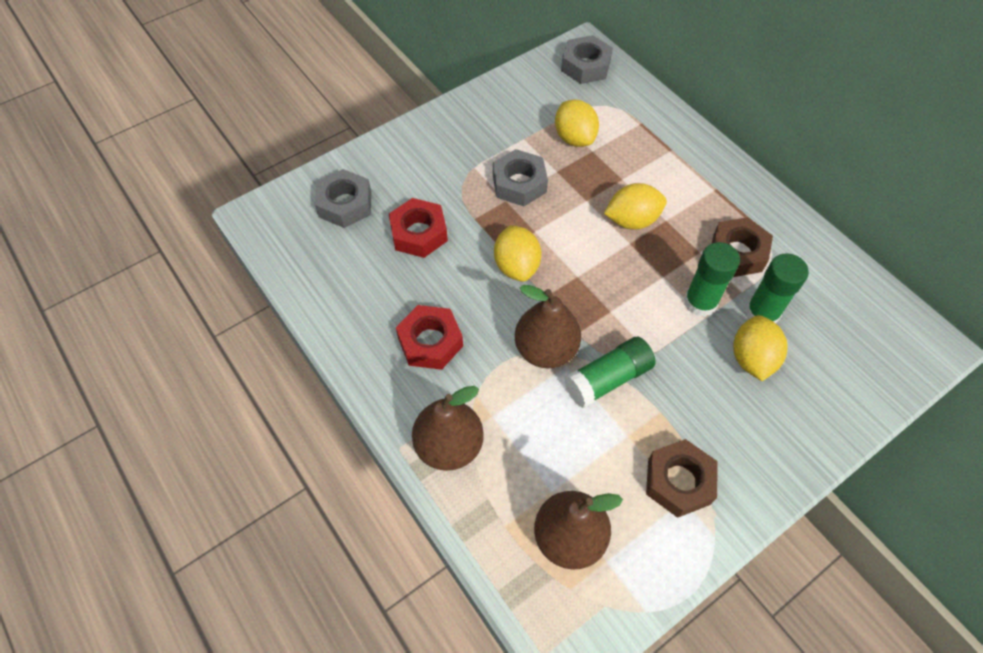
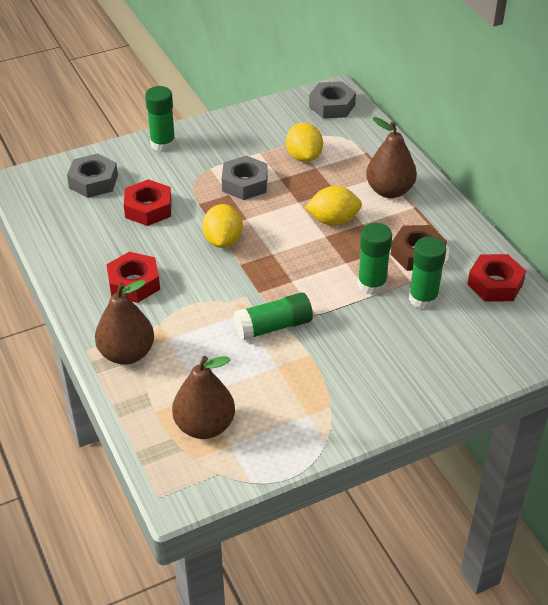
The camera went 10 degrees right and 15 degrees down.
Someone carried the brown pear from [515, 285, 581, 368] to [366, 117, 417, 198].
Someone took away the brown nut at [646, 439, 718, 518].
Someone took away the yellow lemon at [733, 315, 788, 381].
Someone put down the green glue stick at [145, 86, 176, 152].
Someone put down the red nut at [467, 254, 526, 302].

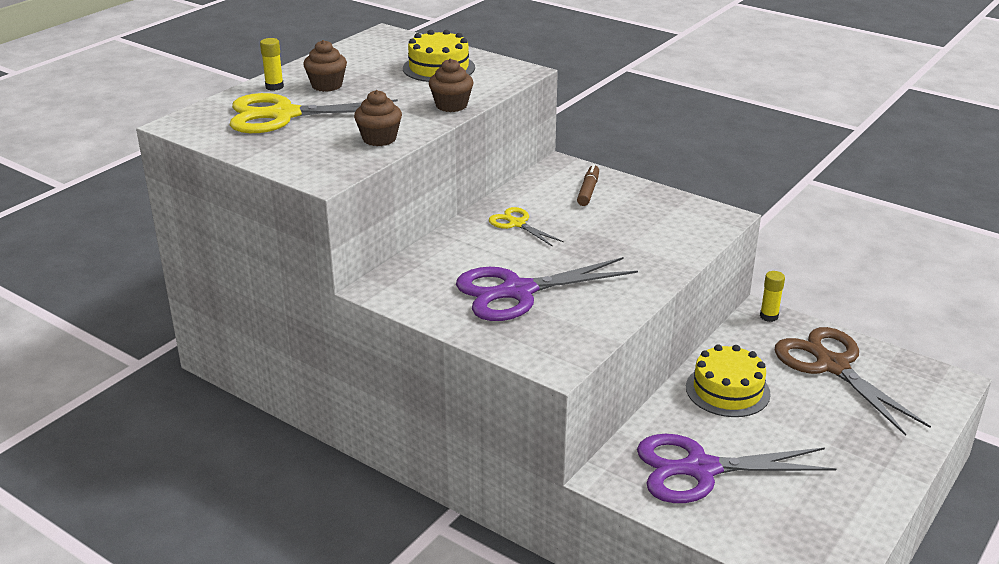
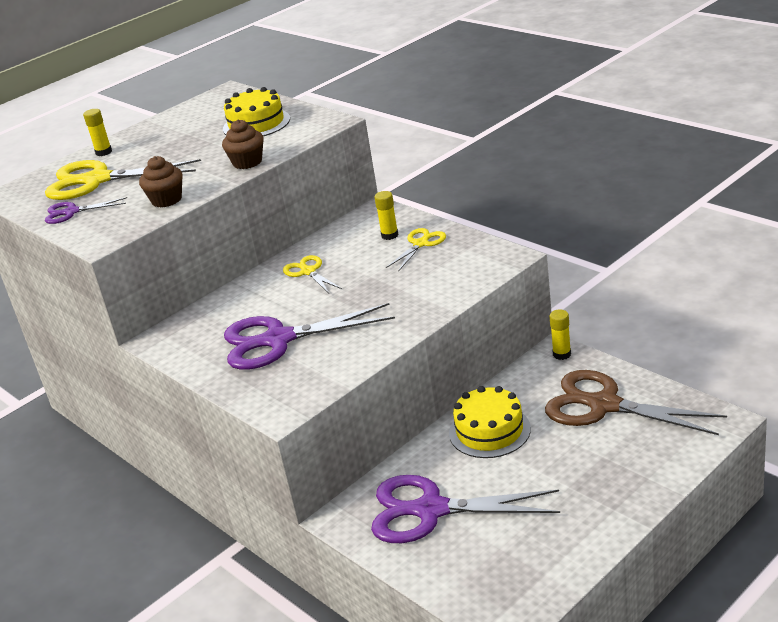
The camera went 15 degrees right and 0 degrees up.
Someone took away the brown cupcake at [303, 40, 347, 92].
Someone swapped the brown marker at [577, 164, 599, 206] for the yellow glue stick at [374, 191, 398, 240].
Someone rotated the brown scissors at [775, 327, 931, 436] by 45 degrees counterclockwise.
Someone put down the purple scissors at [45, 197, 127, 224].
Someone put down the yellow scissors at [386, 228, 446, 272].

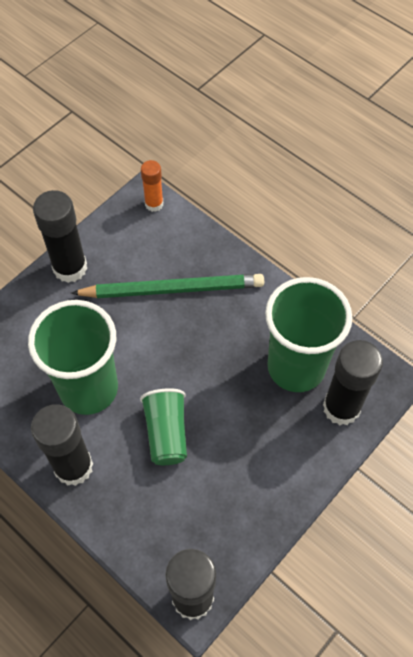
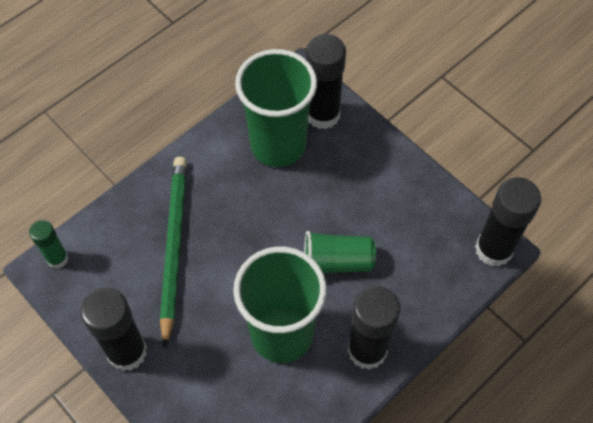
The camera went 85 degrees left and 0 degrees up.
Someone repainted the orange glue stick at [141, 160, 163, 212], which became the green glue stick at [29, 220, 68, 269].

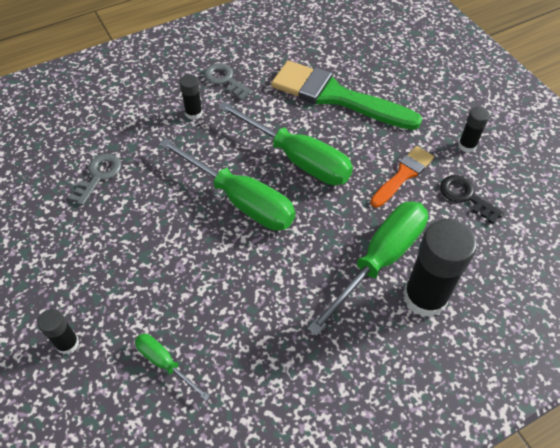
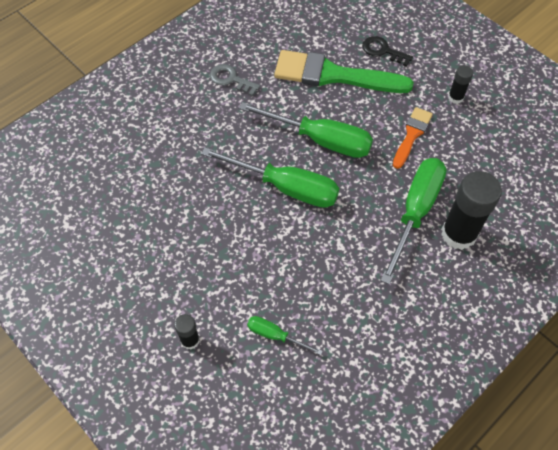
The camera went 15 degrees left and 5 degrees up.
Someone took away the grey key at [68, 154, 122, 205].
Someone took away the black glue stick at [179, 74, 203, 120].
Someone carried the black key from [440, 175, 504, 224] to [362, 36, 413, 67].

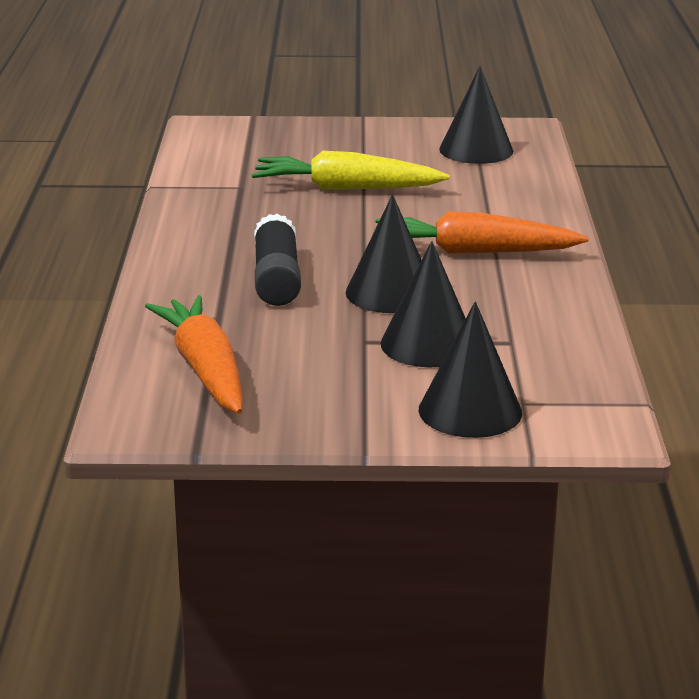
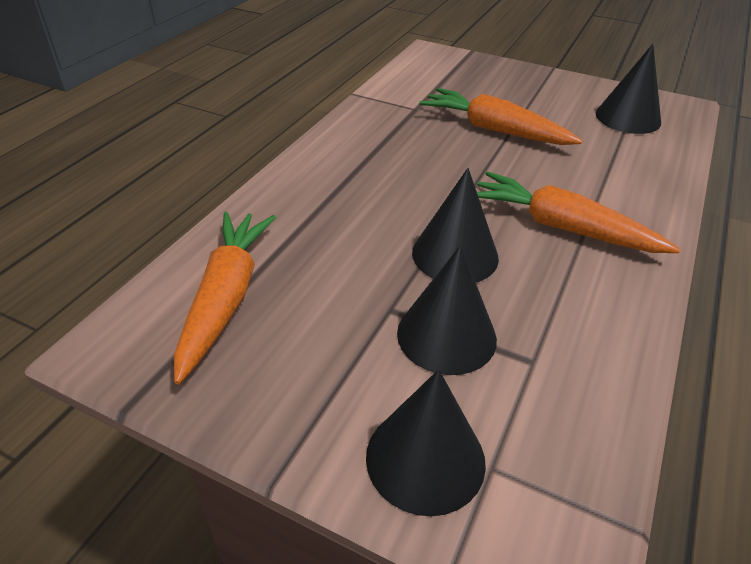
The camera went 25 degrees right and 15 degrees up.
Someone repainted the yellow carrot at [252, 151, 449, 190], which became the orange carrot at [419, 88, 583, 145].
Someone took away the black glue stick at [254, 213, 301, 306].

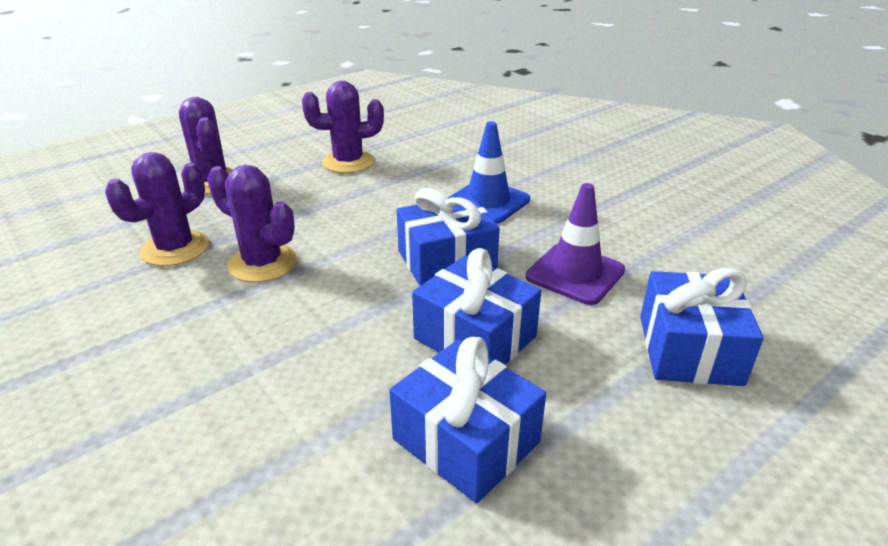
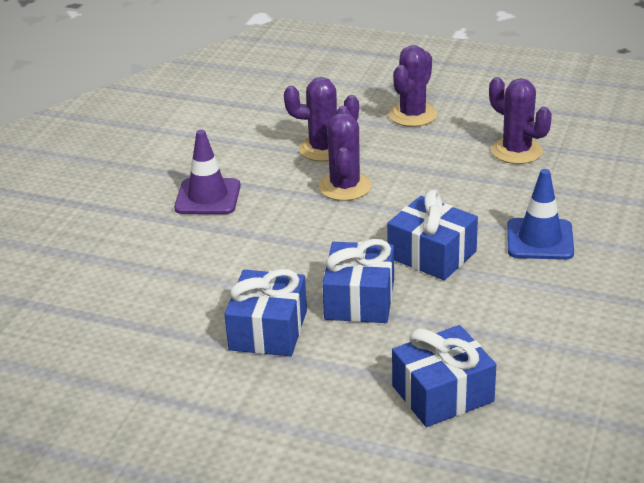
The camera went 60 degrees right and 0 degrees up.
Someone carried the purple traffic cone from [526, 183, 625, 305] to [174, 130, 241, 214].

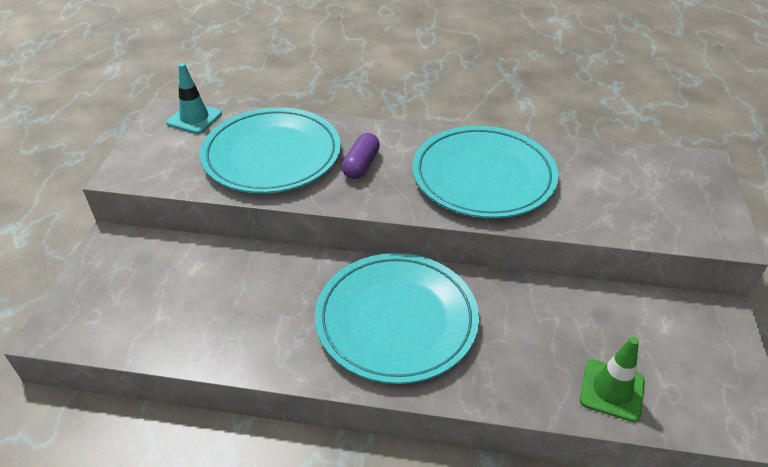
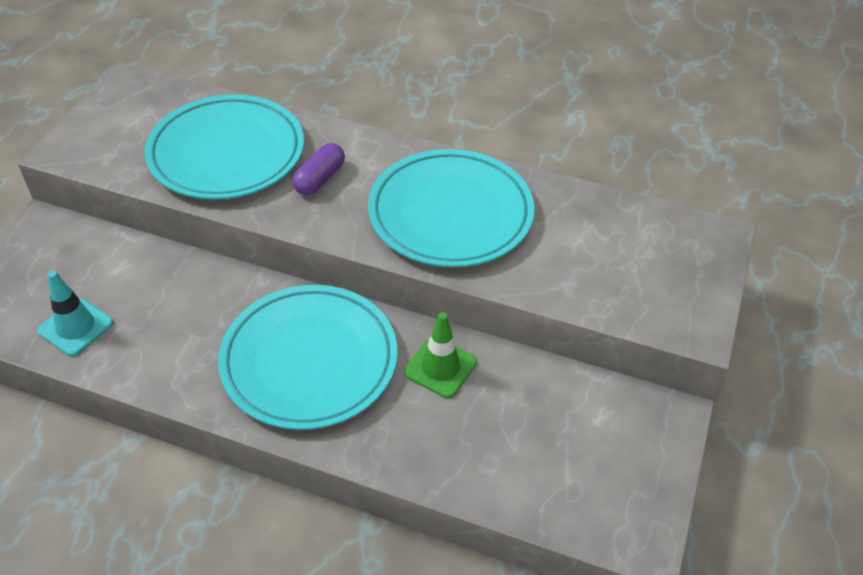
The camera went 10 degrees right and 5 degrees up.
Someone carried the turquoise traffic cone from [167, 63, 222, 134] to [37, 271, 113, 356].
Someone carried the green traffic cone from [580, 337, 645, 422] to [404, 312, 477, 398].

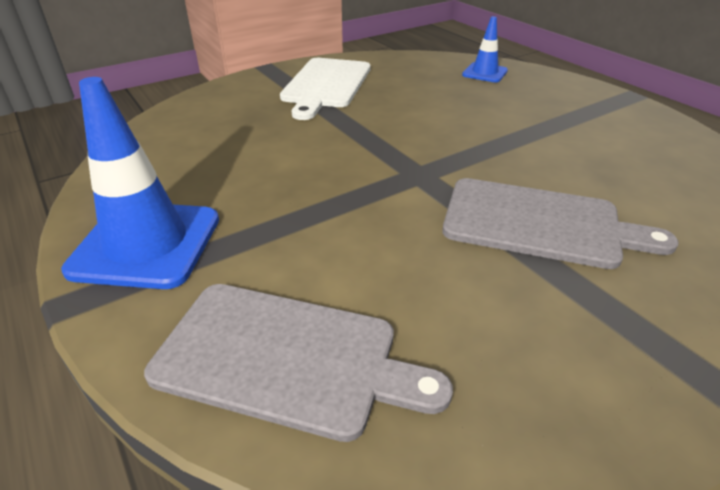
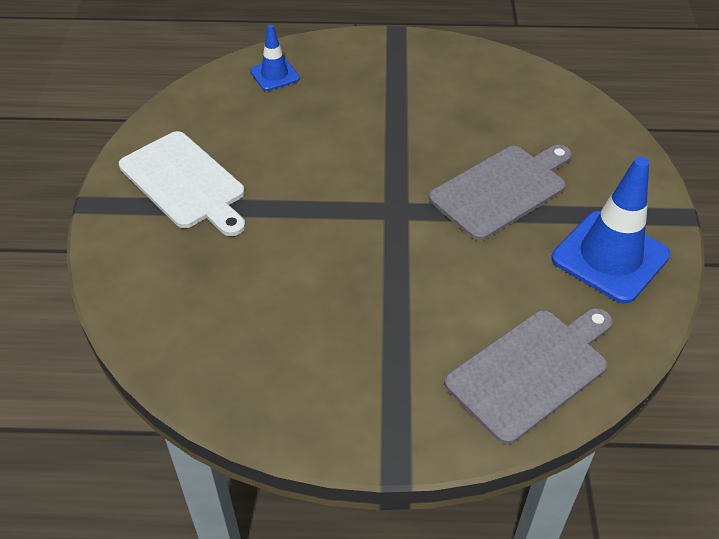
The camera went 55 degrees left and 10 degrees up.
Someone carried the blue traffic cone from [61, 77, 219, 289] to [551, 156, 670, 304].

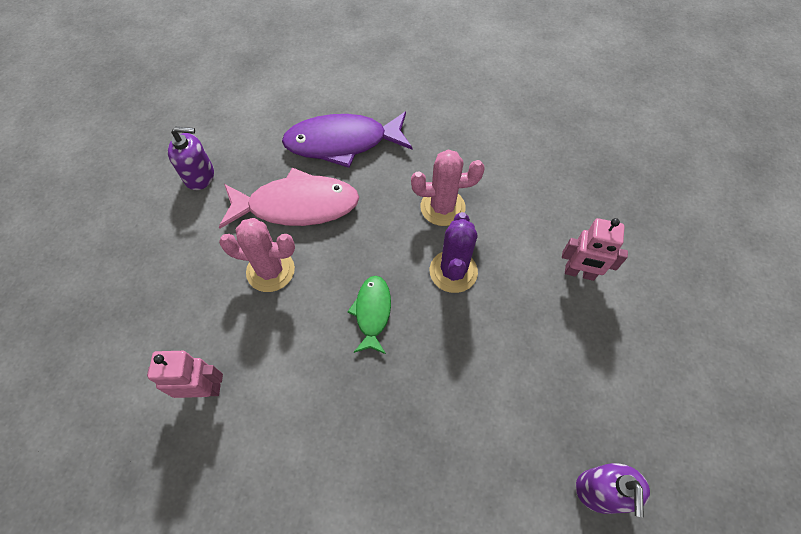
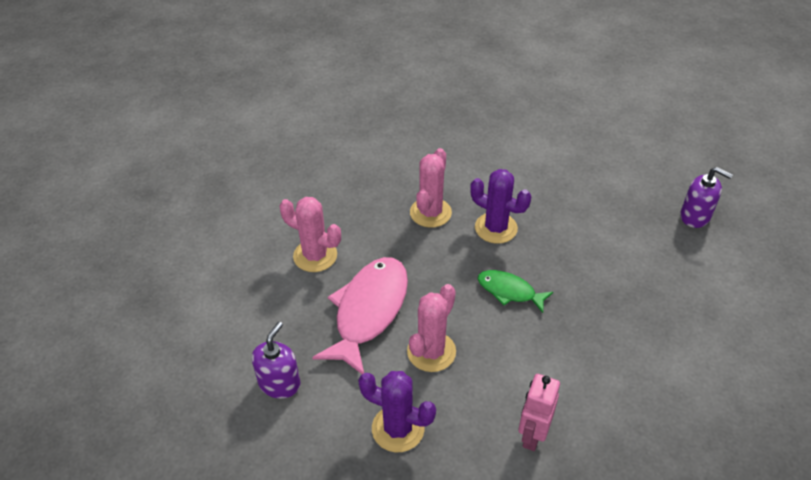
The camera went 65 degrees left and 15 degrees down.
Someone swapped the purple fish at [282, 111, 412, 168] for the pink cactus at [279, 197, 341, 272].
Someone took away the pink robot at [562, 218, 628, 281].
Someone put down the purple cactus at [358, 371, 436, 452].

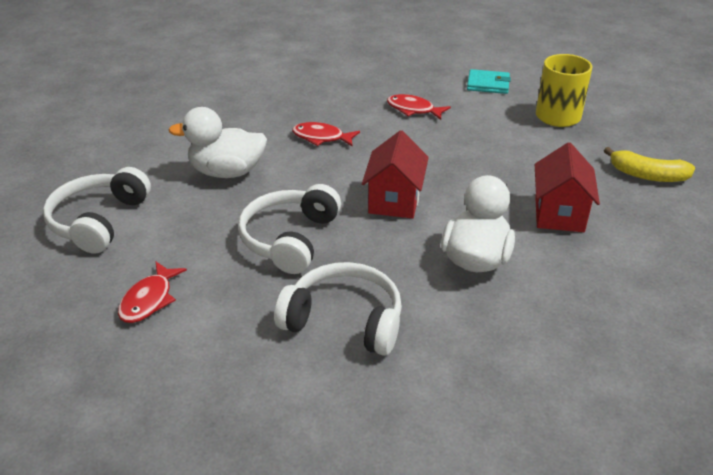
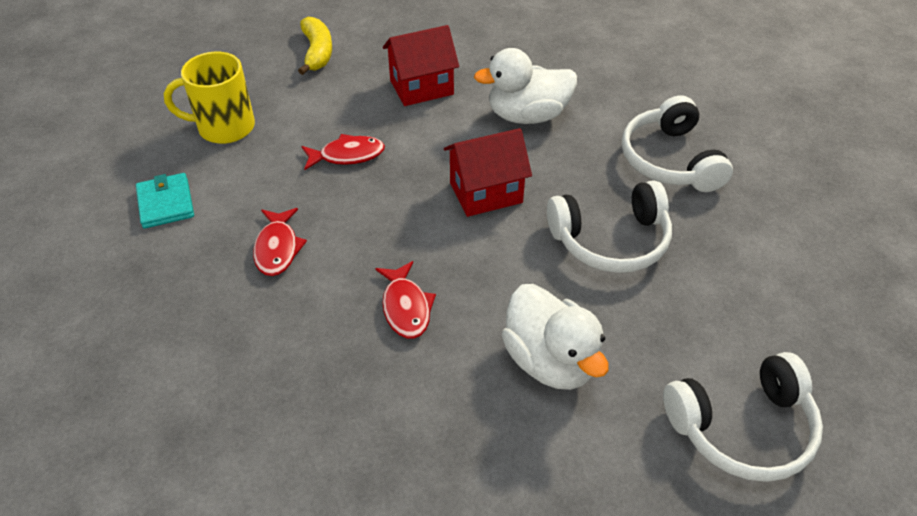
The camera went 120 degrees left and 10 degrees up.
Someone carried the red fish from [118, 261, 187, 323] to [302, 134, 385, 170].

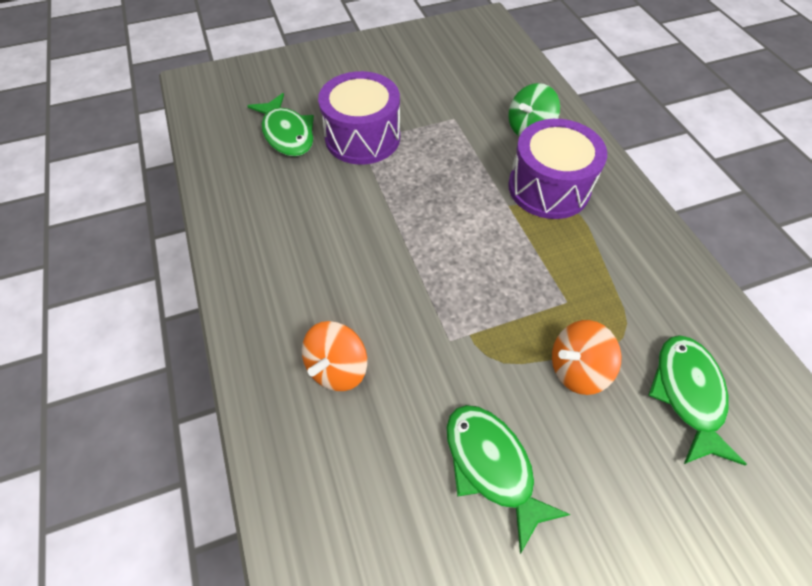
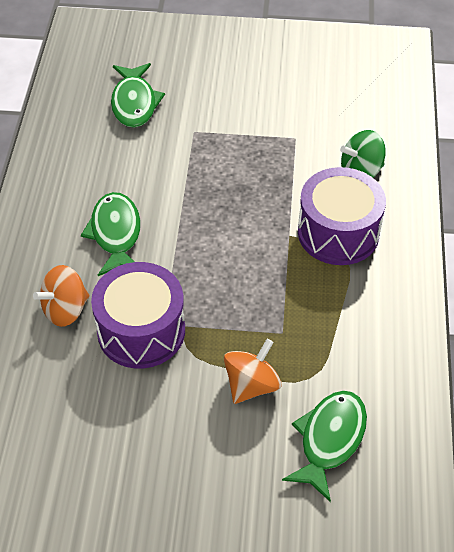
The camera went 25 degrees right and 5 degrees down.
Someone carried the purple drum from [318, 71, 400, 165] to [91, 262, 185, 369].
Someone carried the green fish from [446, 405, 571, 554] to [81, 192, 140, 276].
Someone rotated the orange spinning top at [552, 320, 621, 395] by 120 degrees clockwise.

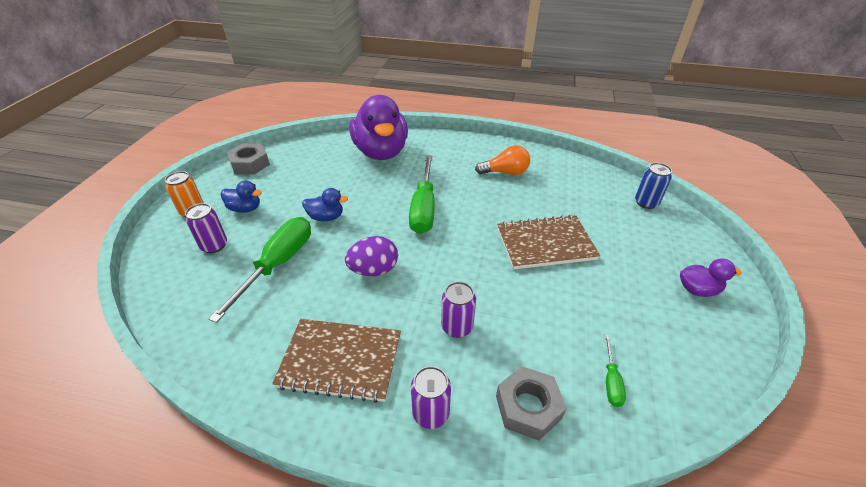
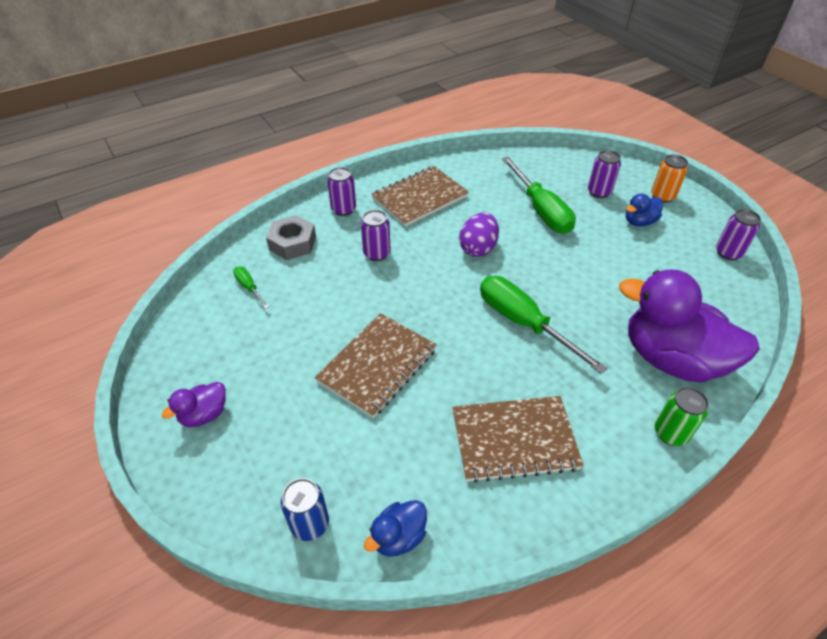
The camera went 135 degrees right and 5 degrees up.
Someone swapped the grey nut at [227, 143, 270, 174] for the purple can at [716, 209, 761, 260].
Someone carried the blue duck from [302, 188, 348, 221] to [364, 500, 427, 557].
Someone swapped the orange light bulb at [475, 145, 530, 175] for the brown notebook at [452, 396, 584, 483].
Someone put down the green can at [655, 387, 709, 446].

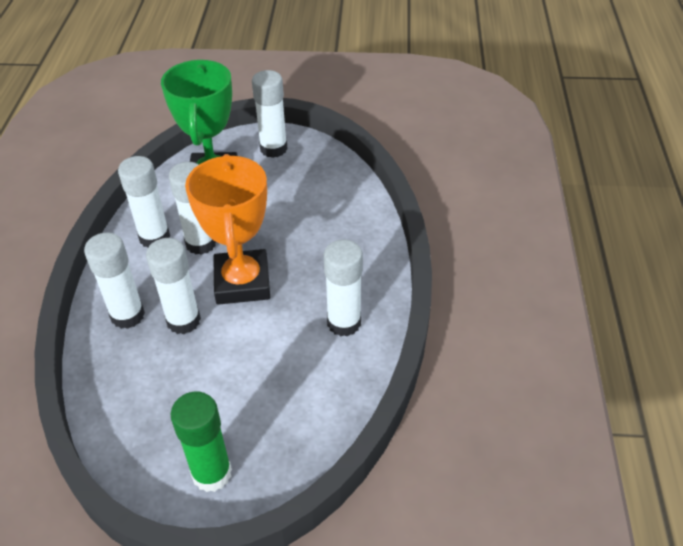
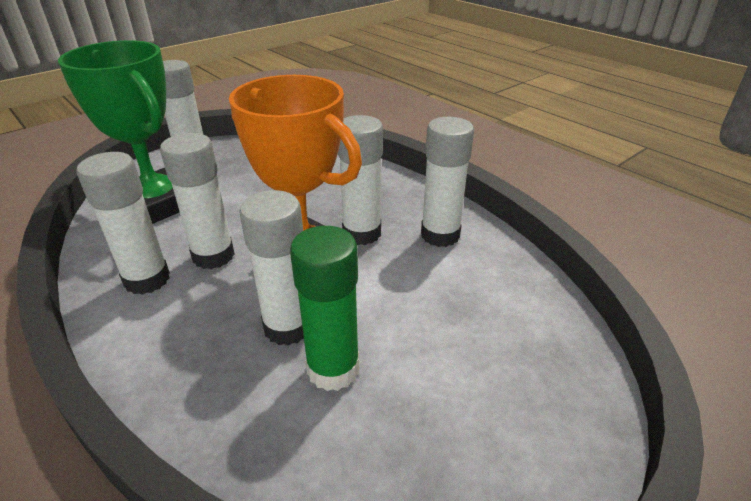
The camera went 45 degrees left and 10 degrees down.
Someone carried the white glue stick from [84, 233, 145, 329] to [338, 115, 383, 245].
Someone carried the green glue stick from [171, 391, 232, 492] to [290, 226, 359, 391].

